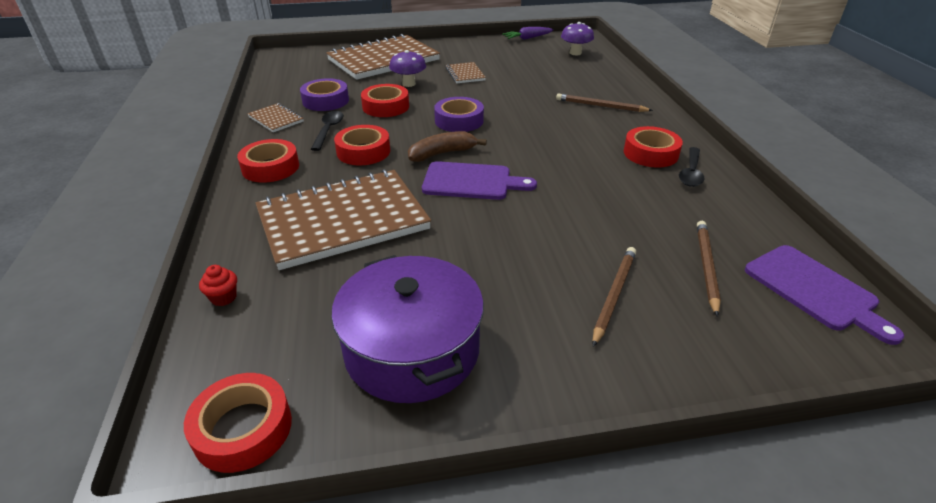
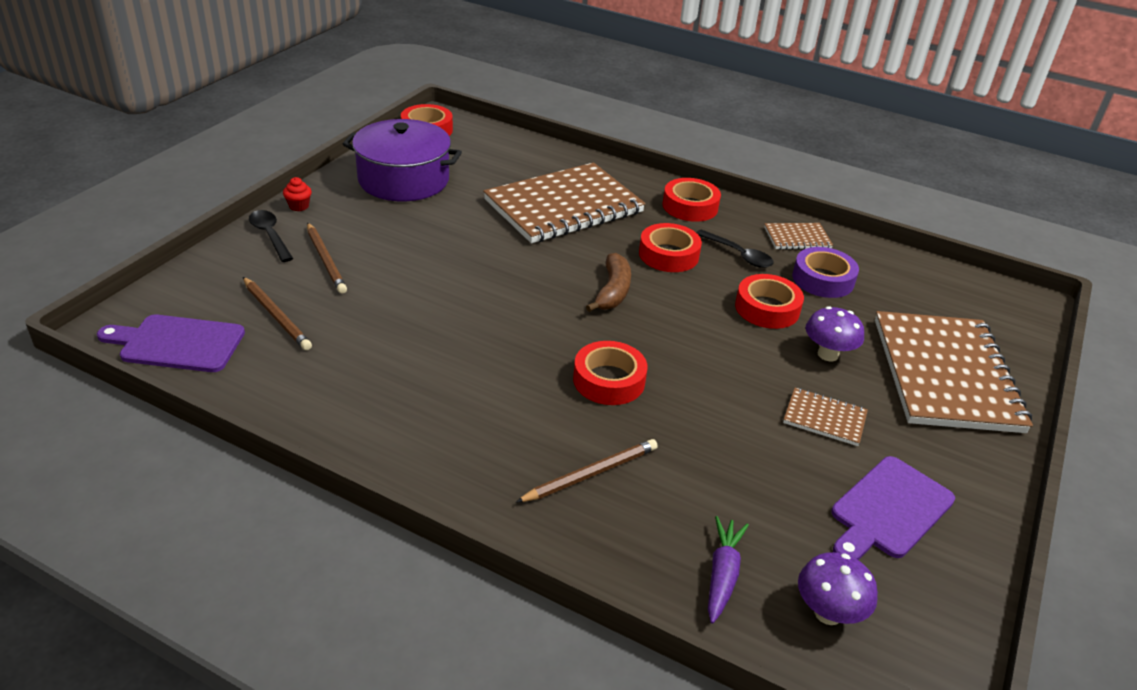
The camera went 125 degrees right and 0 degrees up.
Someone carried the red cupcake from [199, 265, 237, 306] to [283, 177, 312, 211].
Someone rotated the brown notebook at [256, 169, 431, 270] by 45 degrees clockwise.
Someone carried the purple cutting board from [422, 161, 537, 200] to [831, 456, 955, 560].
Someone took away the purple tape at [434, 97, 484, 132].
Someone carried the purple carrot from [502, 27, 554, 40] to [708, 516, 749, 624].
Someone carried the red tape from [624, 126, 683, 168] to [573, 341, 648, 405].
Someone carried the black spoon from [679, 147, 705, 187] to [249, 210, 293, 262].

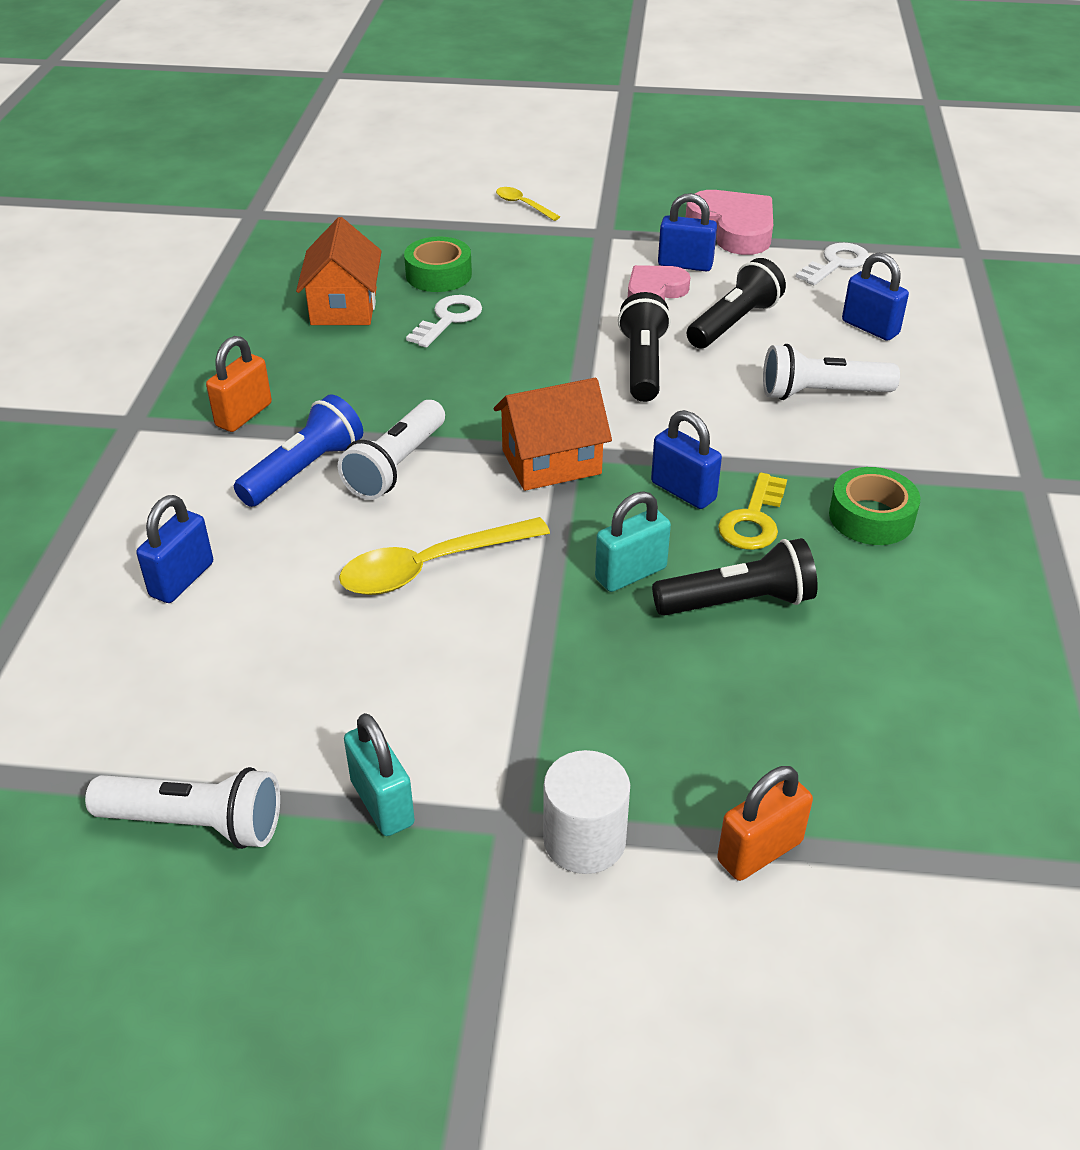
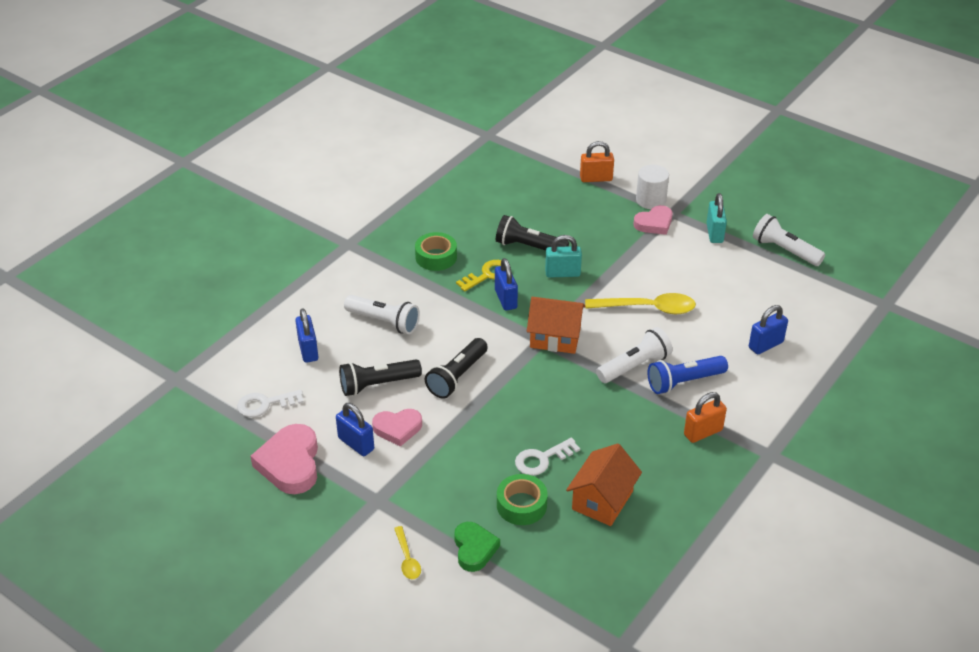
The camera went 150 degrees left and 0 degrees up.
Someone put down the green heart at [454, 522, 500, 572].
Someone put down the pink heart at [634, 205, 673, 235].

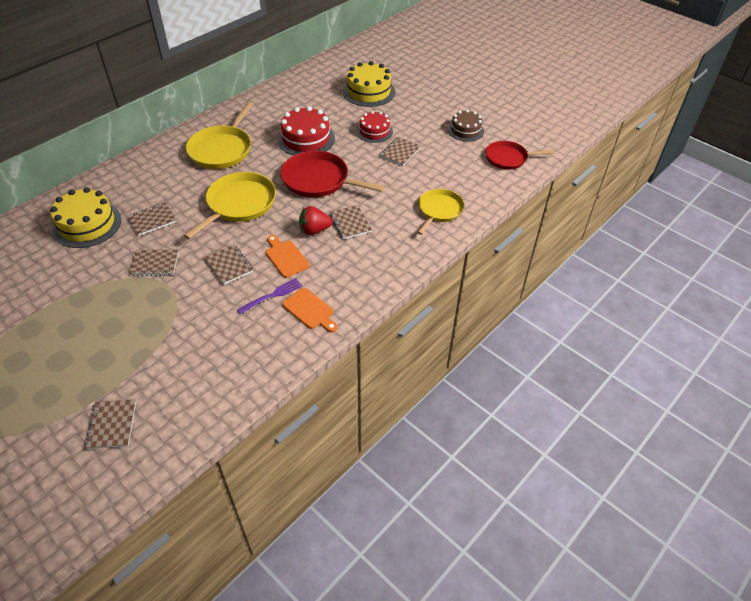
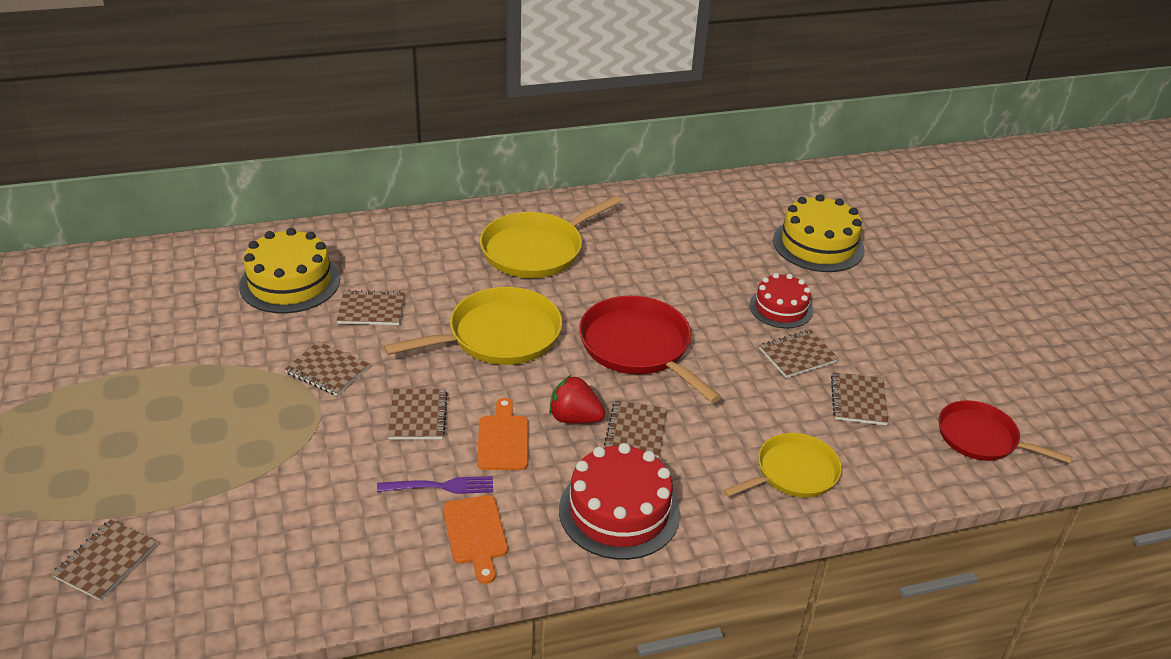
The camera went 30 degrees right and 10 degrees down.
Someone carried the red cake from [277, 106, 335, 156] to [559, 443, 680, 560].
Someone took away the brown cake at [448, 110, 484, 142].
Someone put down the brown notebook at [831, 372, 889, 425].

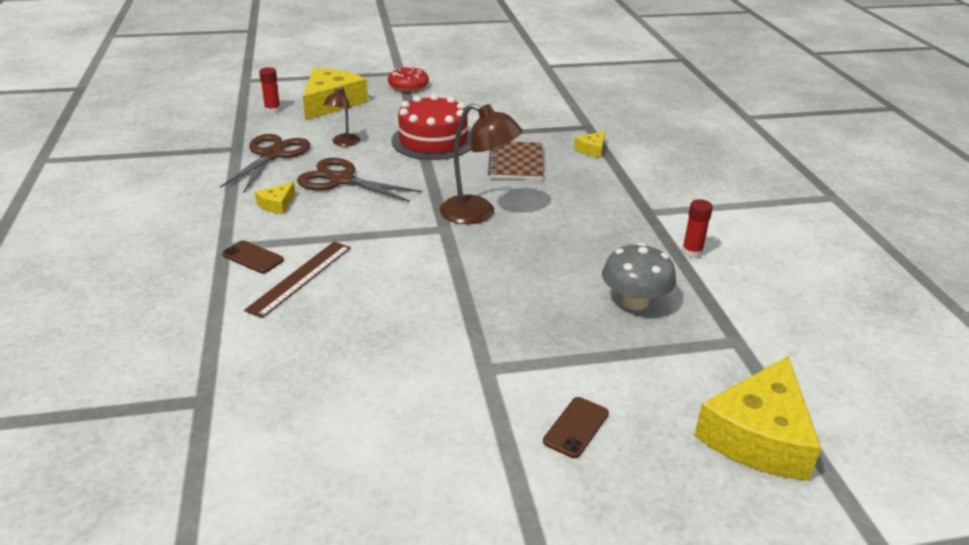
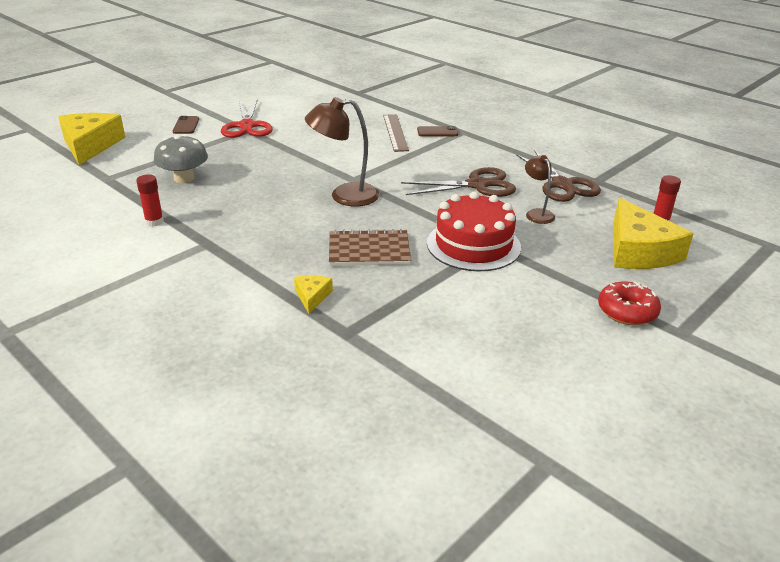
The camera went 145 degrees right and 0 degrees up.
Someone took away the yellow cheese at [255, 182, 295, 214].
Someone rotated the brown notebook at [488, 142, 544, 180] by 60 degrees counterclockwise.
Someone put down the red scissors at [221, 100, 273, 138].

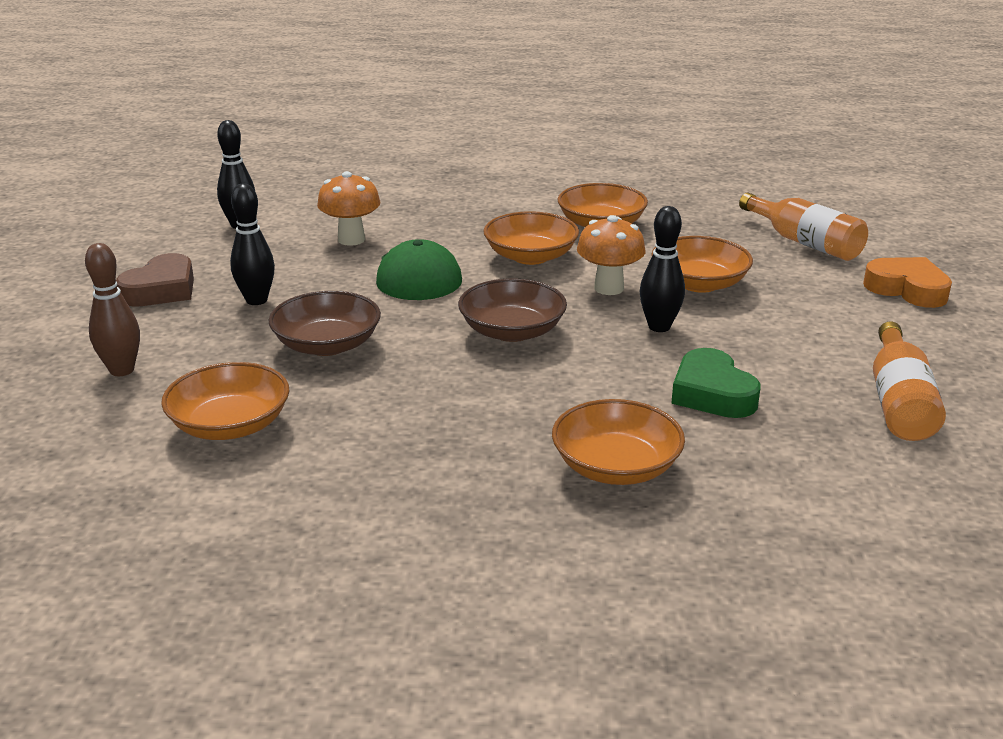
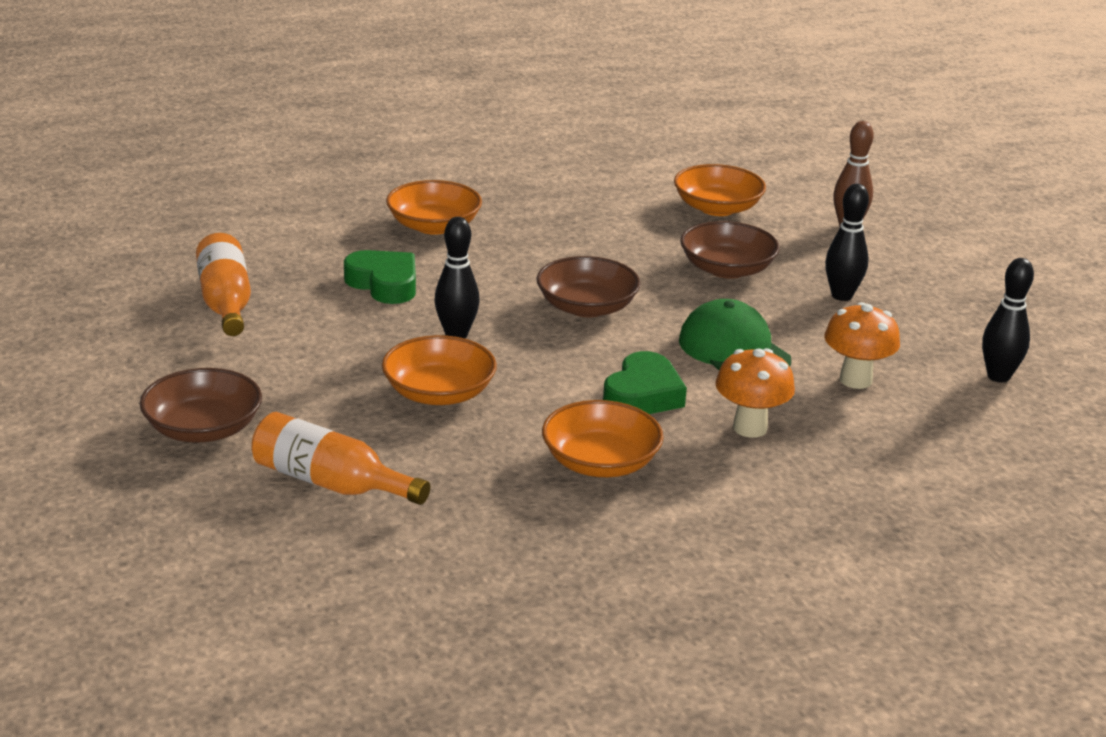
The camera went 155 degrees right and 0 degrees up.
Someone took away the brown heart at [116, 253, 194, 306].
Someone swapped the orange bowl at [484, 211, 579, 265] for the green heart at [603, 351, 687, 414].
Someone carried the orange mushroom from [577, 215, 646, 295] to [715, 348, 795, 438].
Someone swapped the orange heart at [863, 257, 952, 308] for the brown bowl at [140, 368, 262, 443].

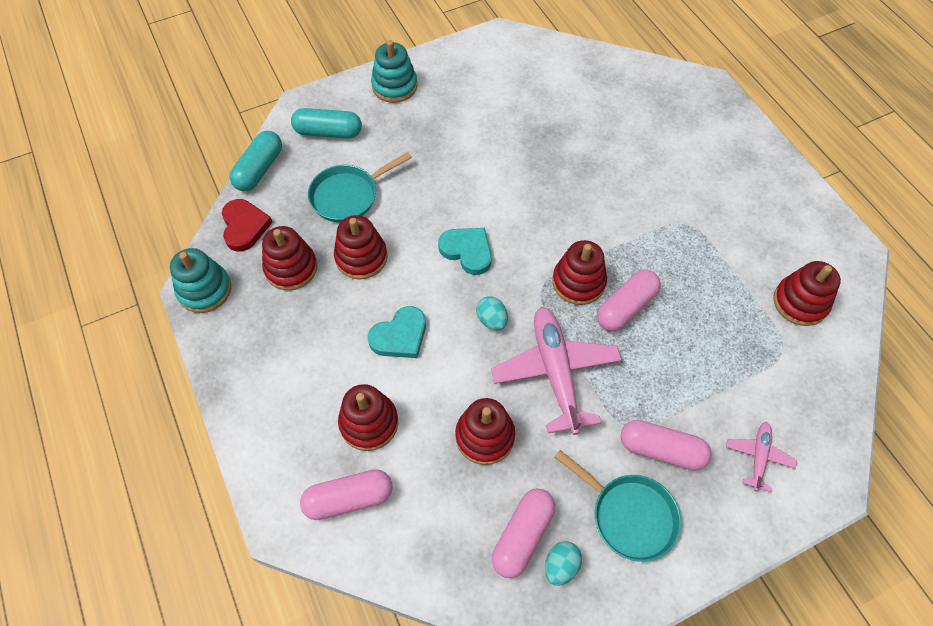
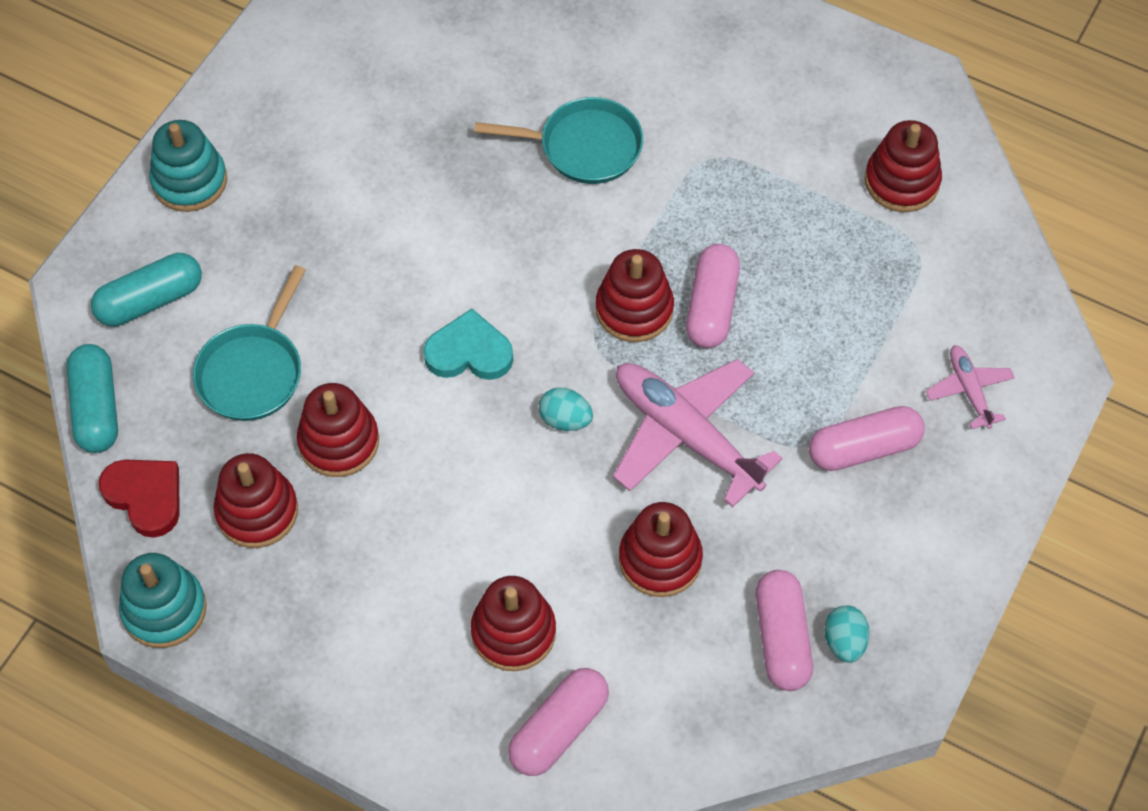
The camera went 35 degrees left and 0 degrees up.
Someone took away the turquoise heart at [368, 306, 426, 358].
Someone carried the turquoise pan from [554, 450, 681, 562] to [474, 97, 643, 184].

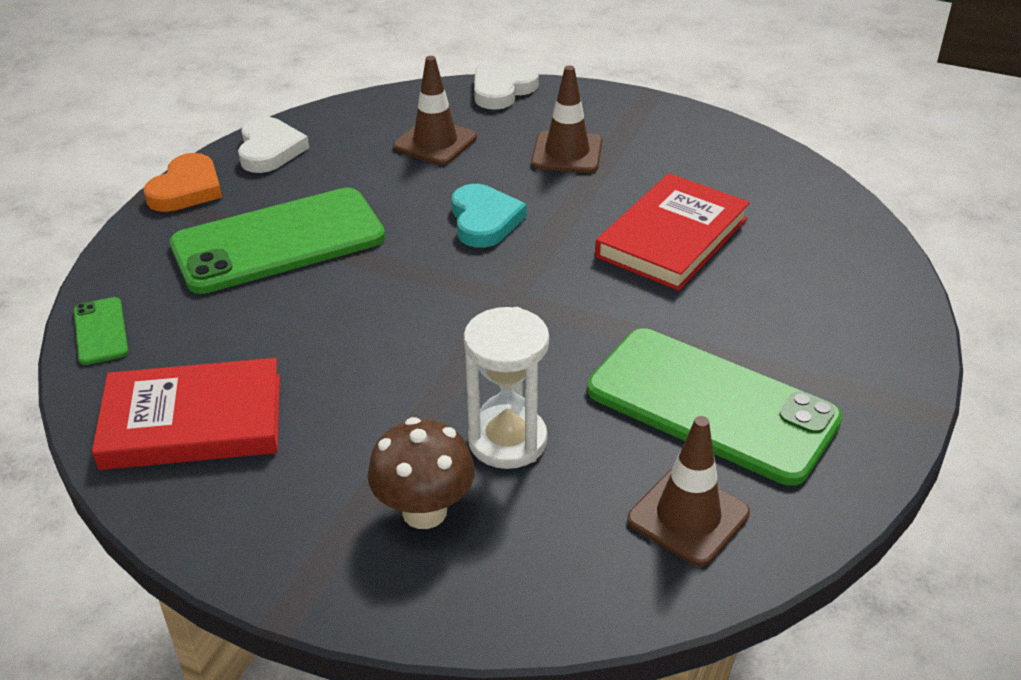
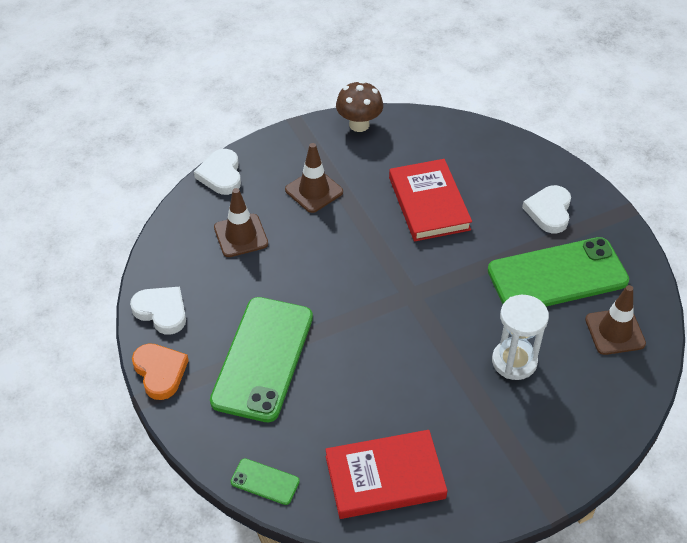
The camera went 50 degrees left and 10 degrees up.
Someone rotated the red book at [92, 358, 280, 470] by 45 degrees clockwise.
Someone carried the brown mushroom from [368, 417, 475, 529] to [336, 81, 383, 132].
Someone took away the turquoise heart at [451, 184, 527, 248].
Someone put down the white heart at [522, 185, 571, 233].

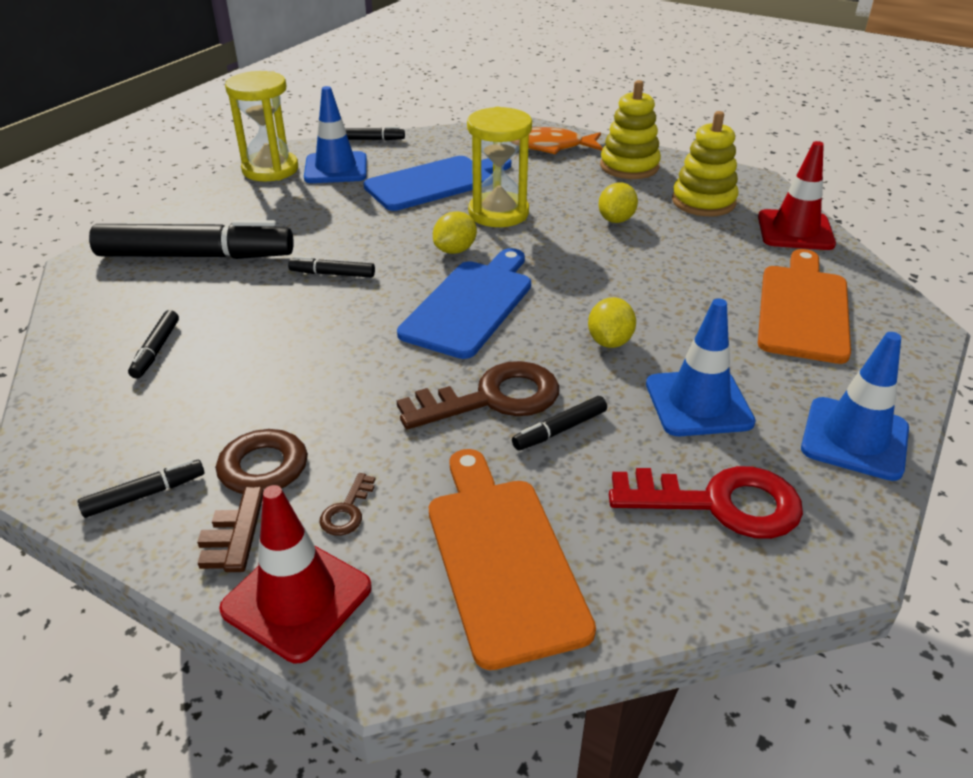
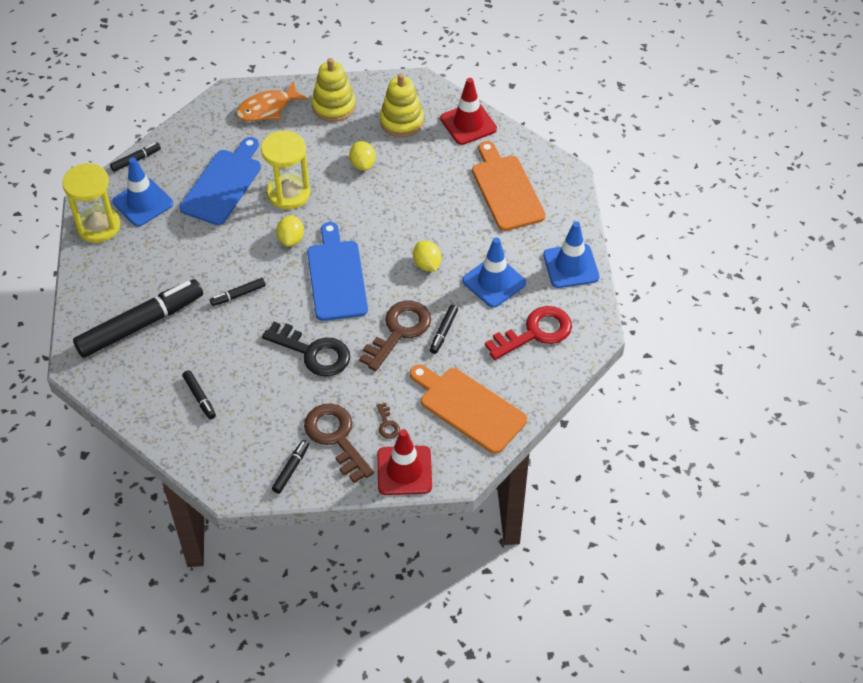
The camera went 35 degrees left and 15 degrees up.
Someone put down the black key at [262, 322, 350, 377].

